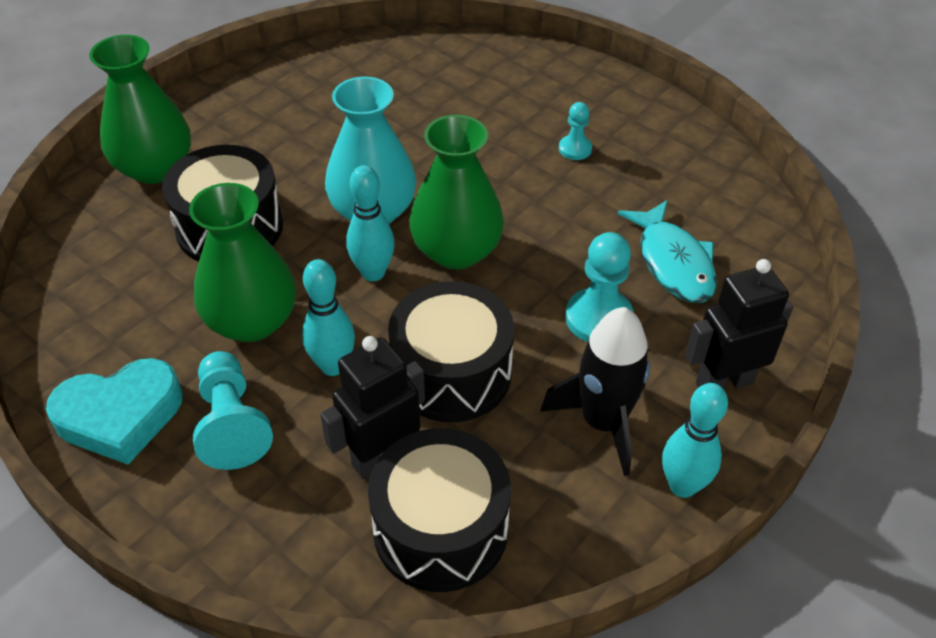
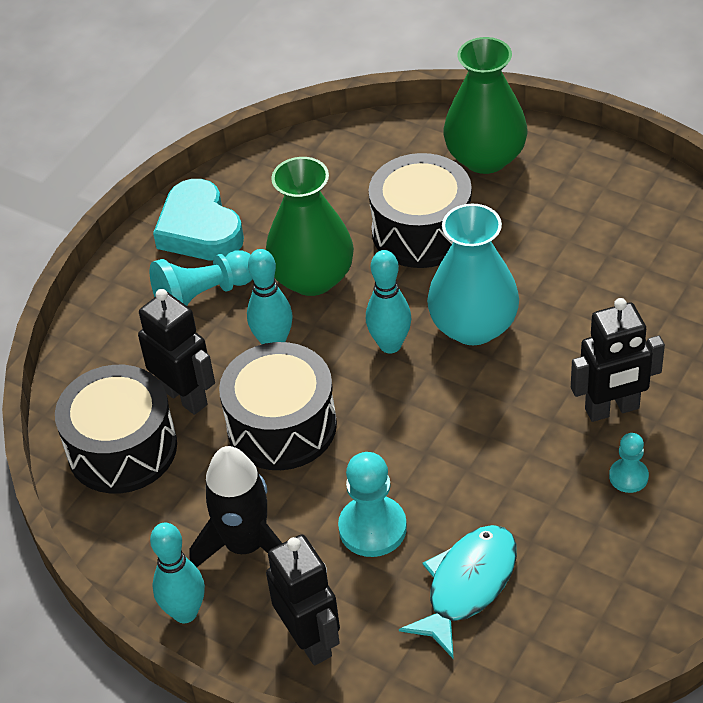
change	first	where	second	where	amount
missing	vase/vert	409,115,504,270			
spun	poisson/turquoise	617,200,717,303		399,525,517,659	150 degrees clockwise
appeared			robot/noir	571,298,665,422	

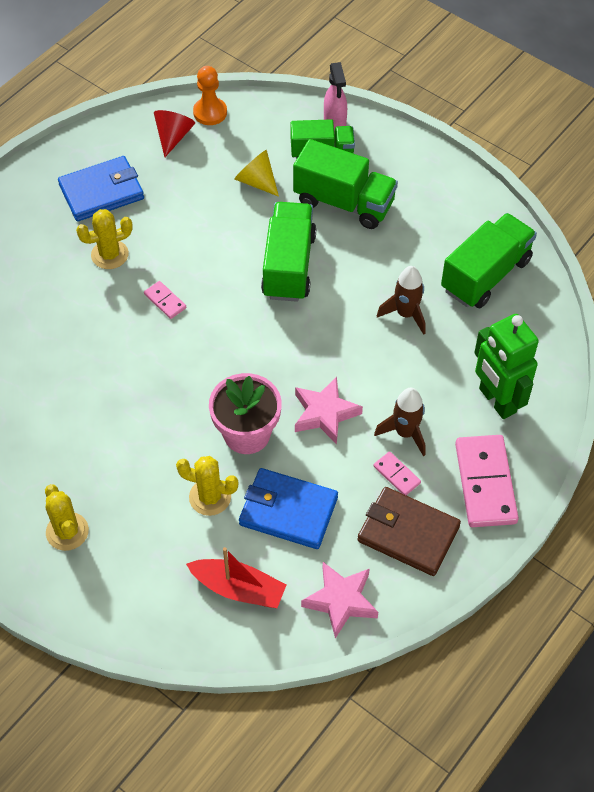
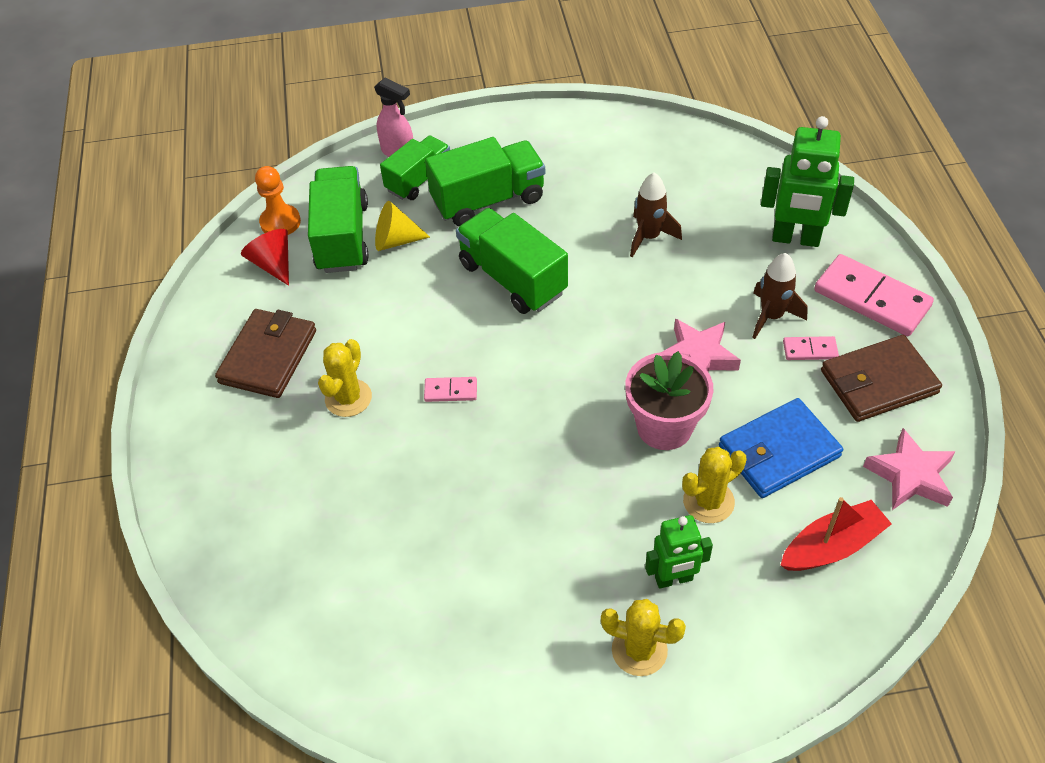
change	first	where	second	where	amount
colour	portefeuille/bleu	58,156,144,222	portefeuille/marron	215,309,316,398	
relocated	camion/vert	441,213,537,308		308,166,369,273	
appeared			robot/vert	645,515,713,589	

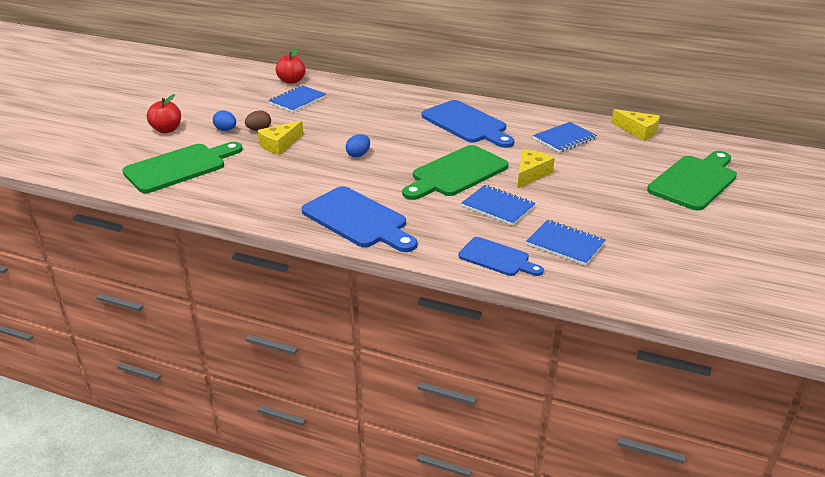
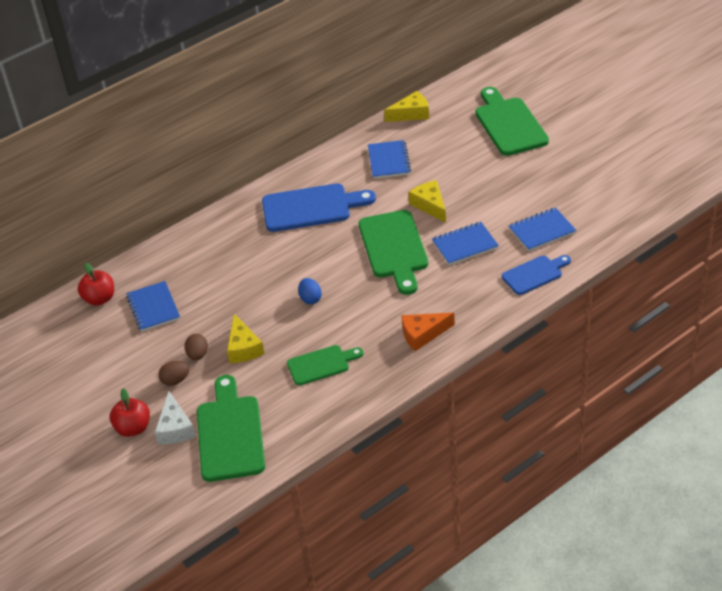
change	first	where	second	where	amount
colour	œuf/bleu	213,110,236,131	œuf/marron	158,361,189,386	
exchanged	planche à découper/bleu	302,186,418,252	fromage/orange	401,313,455,351	
appeared			fromage/blanc	155,391,196,444	
appeared			planche à découper/vert	287,345,364,385	

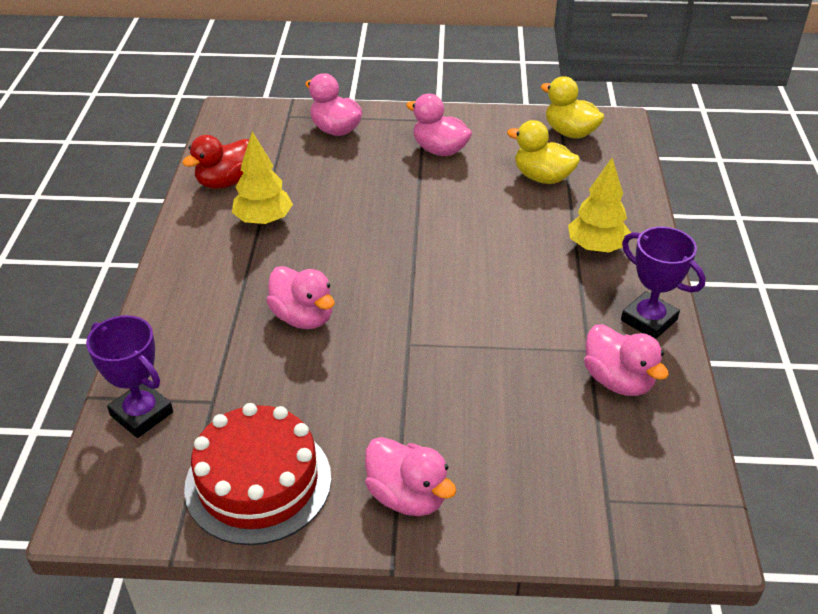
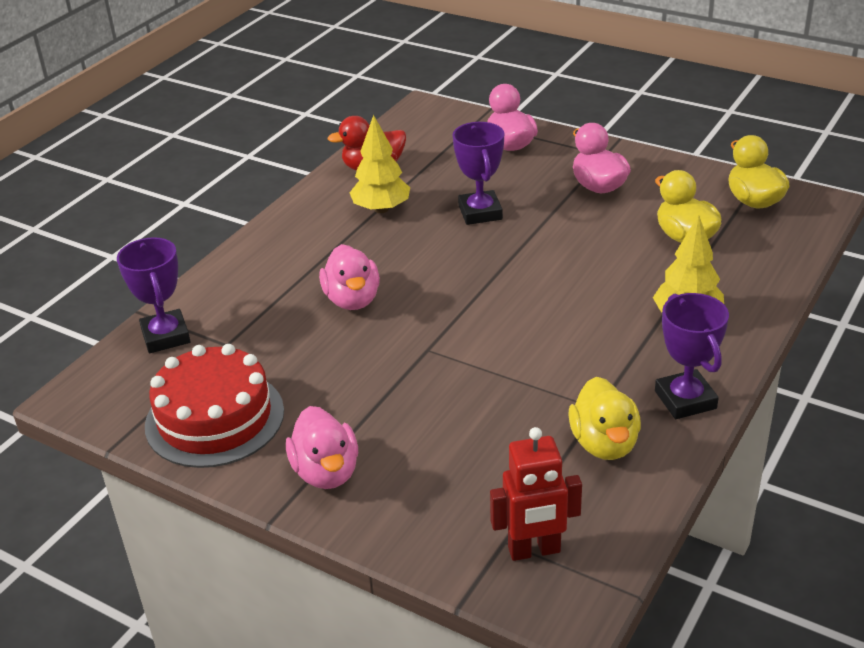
change	first	where	second	where	amount
colour	canard/rose	584,324,669,396	canard/jaune	568,377,641,460	
appeared			trophée/violet	453,122,504,225	
appeared			robot/rouge	490,427,582,561	

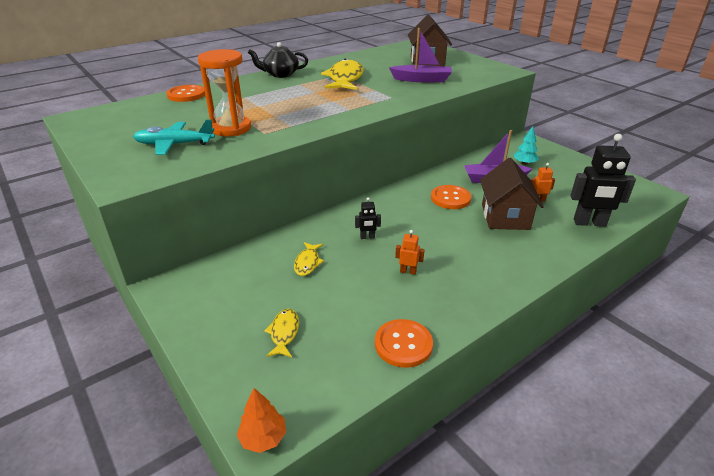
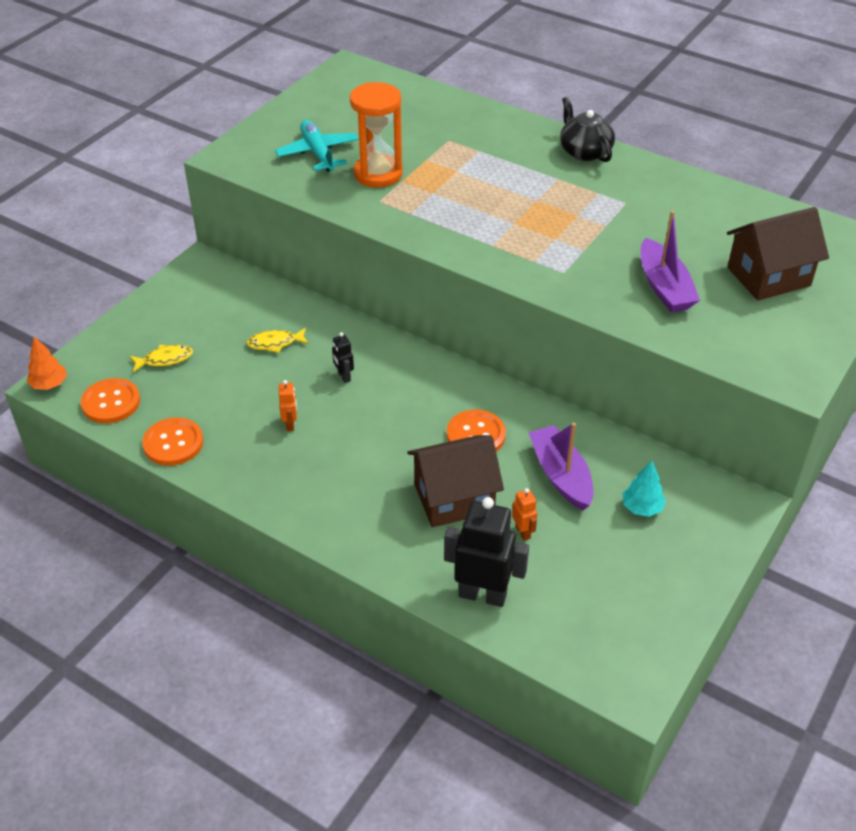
change	first	where	second	where	amount
relocated	bouton/orange	166,85,205,102		81,378,140,424	
missing	poisson/jaune	321,59,364,90			
spun	robot/noir	570,134,636,227		444,497,529,607	120 degrees clockwise

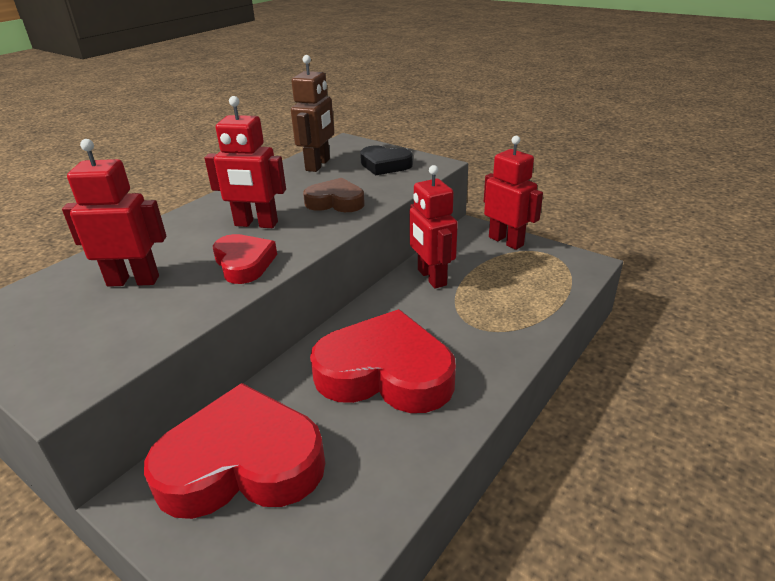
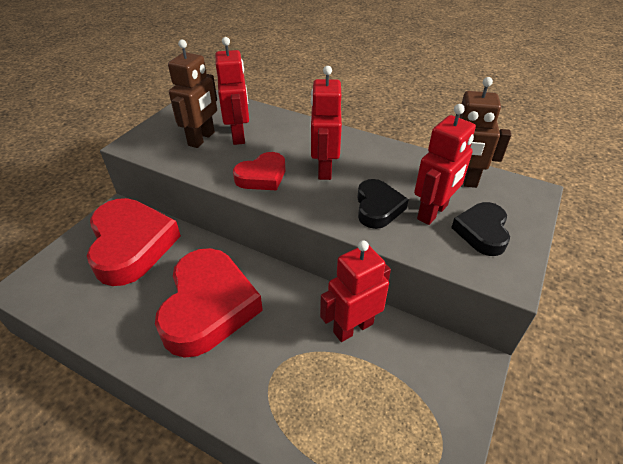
change	first	where	second	where	amount
colour	cœur/marron	303,178,365,212	cœur/noir	357,179,409,229	
relocated	robot/rouge	484,136,543,250		414,104,476,225	
appeared			robot/marron	168,39,217,148	

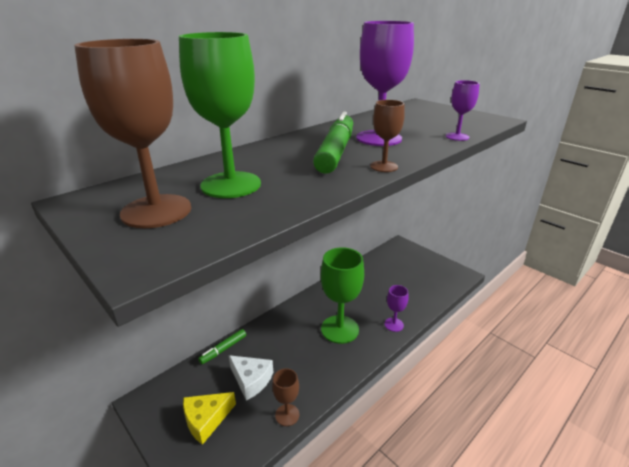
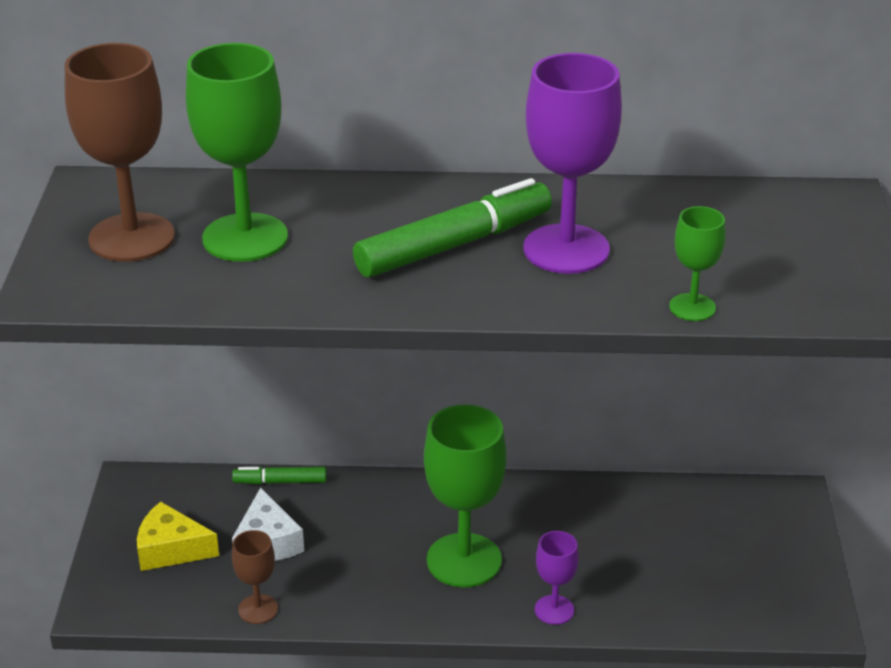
change	first	where	second	where	amount
missing	verre à pied/marron	370,100,405,172			
colour	verre à pied/violet	445,80,480,141	verre à pied/vert	669,206,725,321	

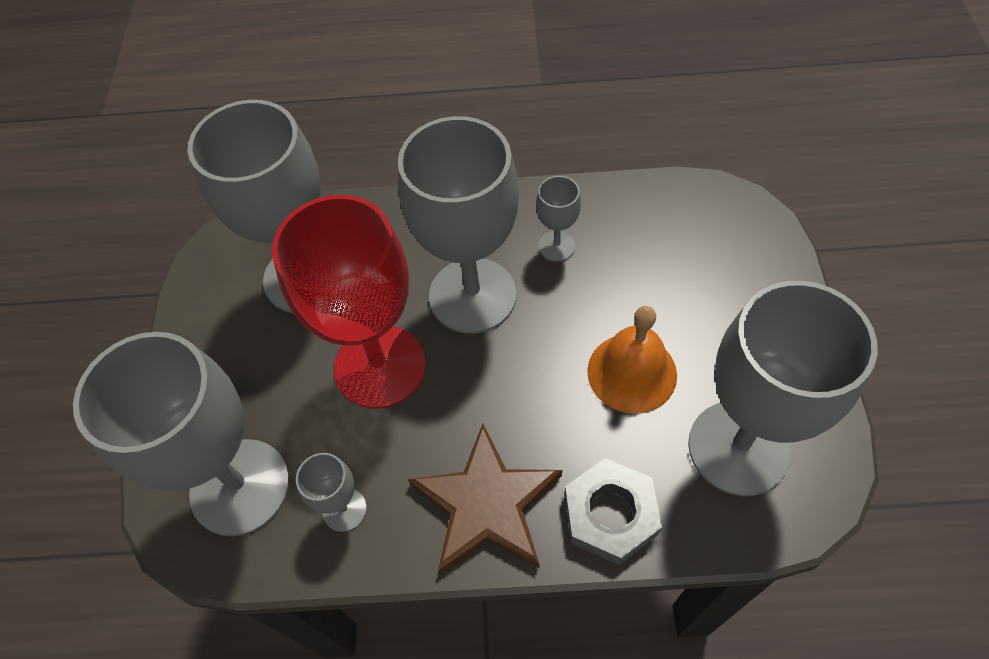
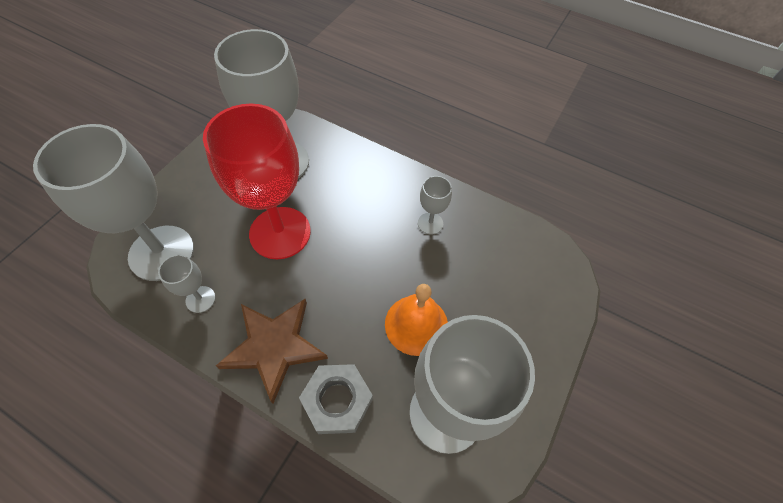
change	first	where	second	where	amount
missing	verre à pied/gris	398,116,519,334			

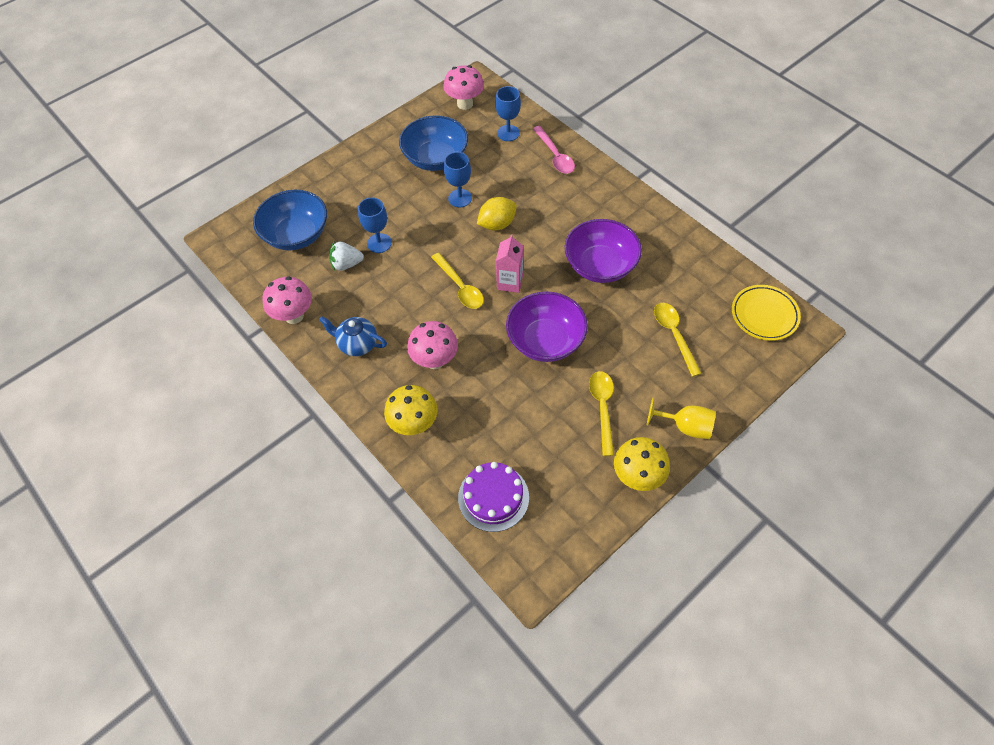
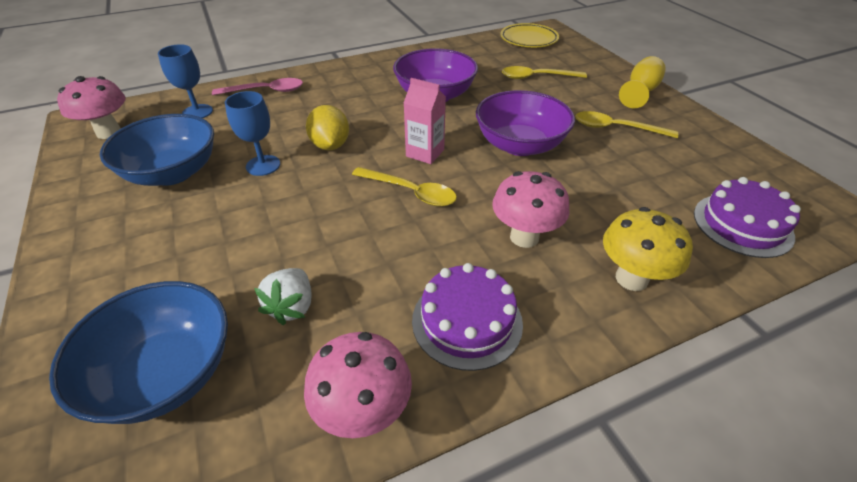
change	first	where	second	where	amount
exchanged	théière/bleu	319,316,387,356	gâteau/violet	412,263,523,371	
missing	verre à pied/bleu	358,198,392,253			
spun	cuillère/jaune	431,253,484,309		352,167,457,207	45 degrees clockwise
missing	champignon/jaune	614,437,670,491			

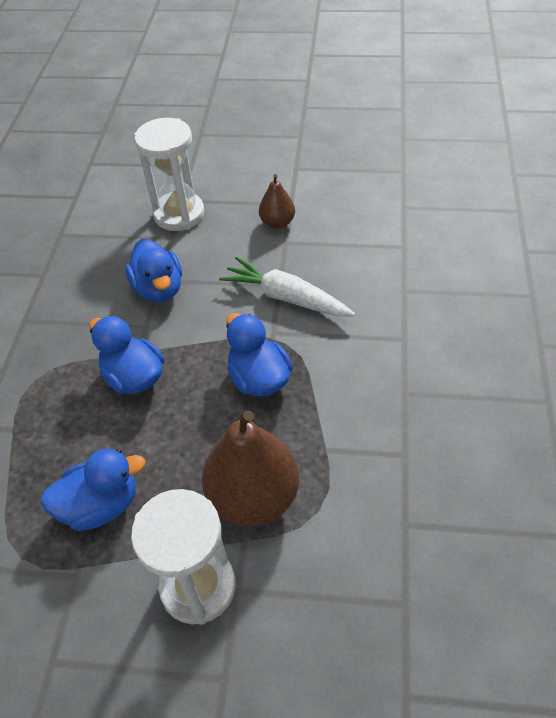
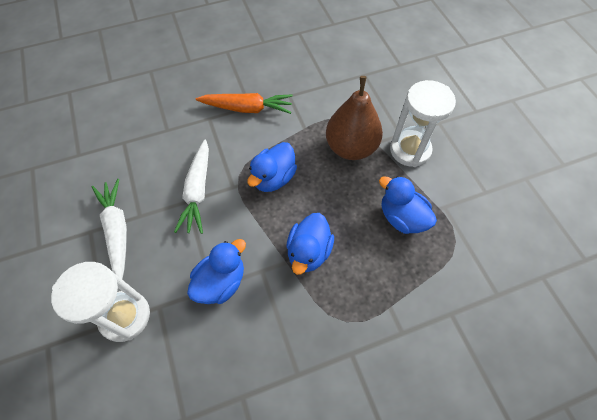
change	first	where	second	where	amount
exchanged	poire/marron	259,174,295,229	carotte/blanc	92,179,127,279	
appeared			carotte/orange	196,93,293,114	

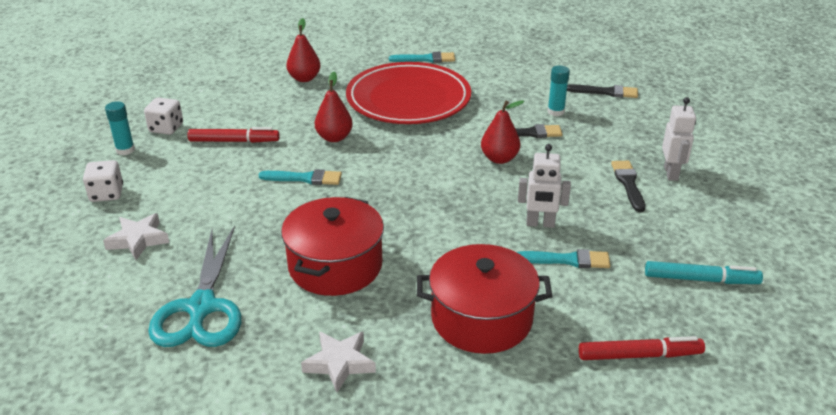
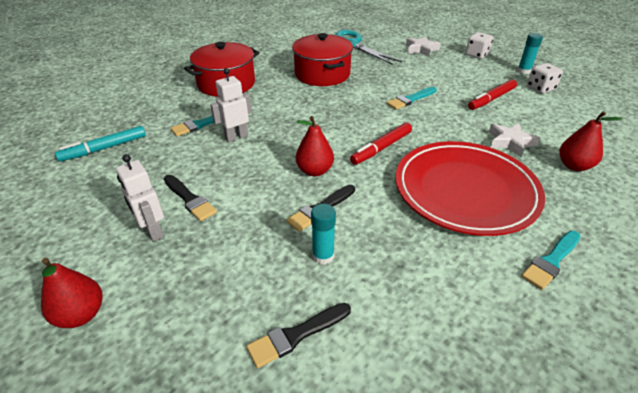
change	first	where	second	where	amount
relocated	étoile/blanc	301,332,376,392		489,123,540,157	
relocated	poire/rouge	315,72,353,142		41,258,102,328	
relocated	feutre/rouge	578,336,705,360		350,122,412,165	

